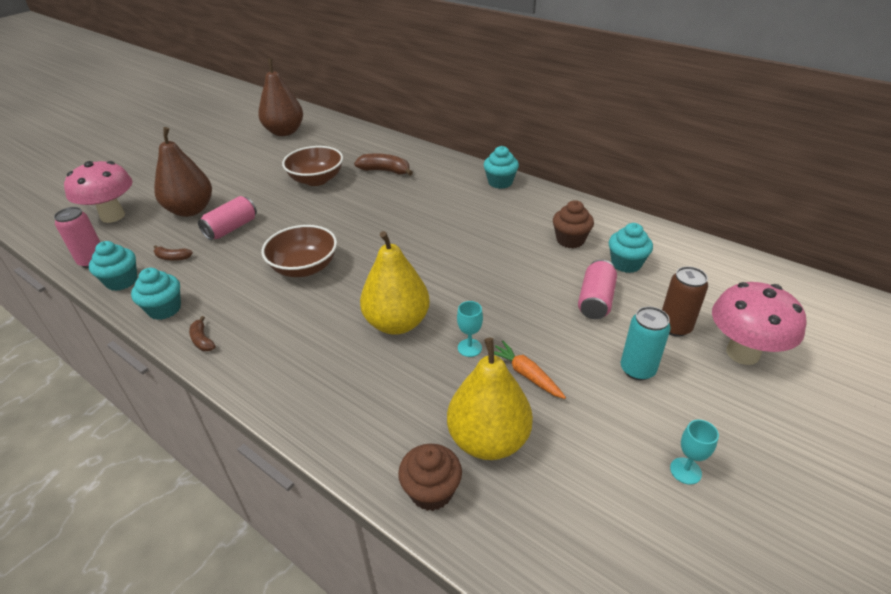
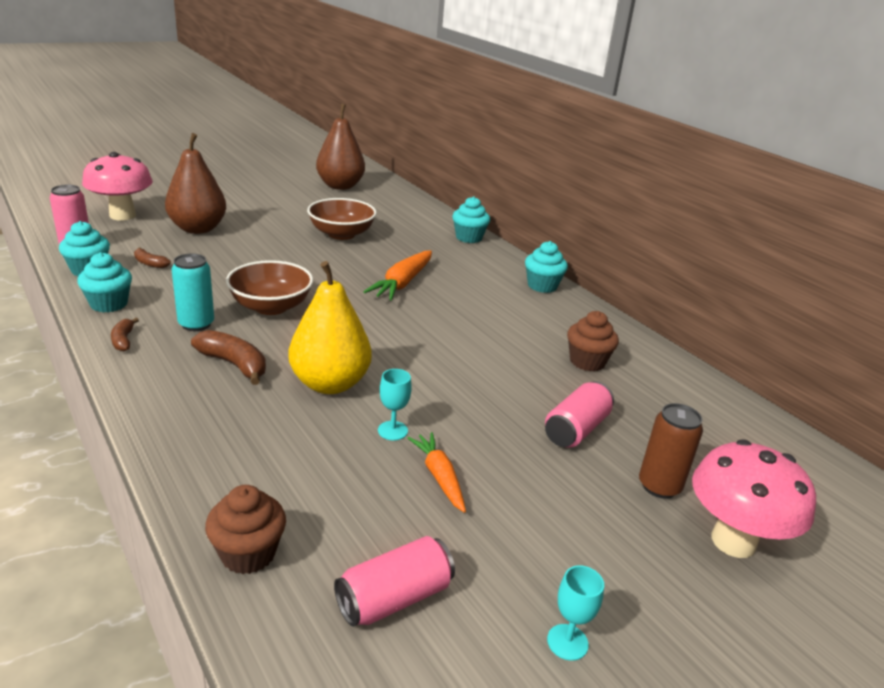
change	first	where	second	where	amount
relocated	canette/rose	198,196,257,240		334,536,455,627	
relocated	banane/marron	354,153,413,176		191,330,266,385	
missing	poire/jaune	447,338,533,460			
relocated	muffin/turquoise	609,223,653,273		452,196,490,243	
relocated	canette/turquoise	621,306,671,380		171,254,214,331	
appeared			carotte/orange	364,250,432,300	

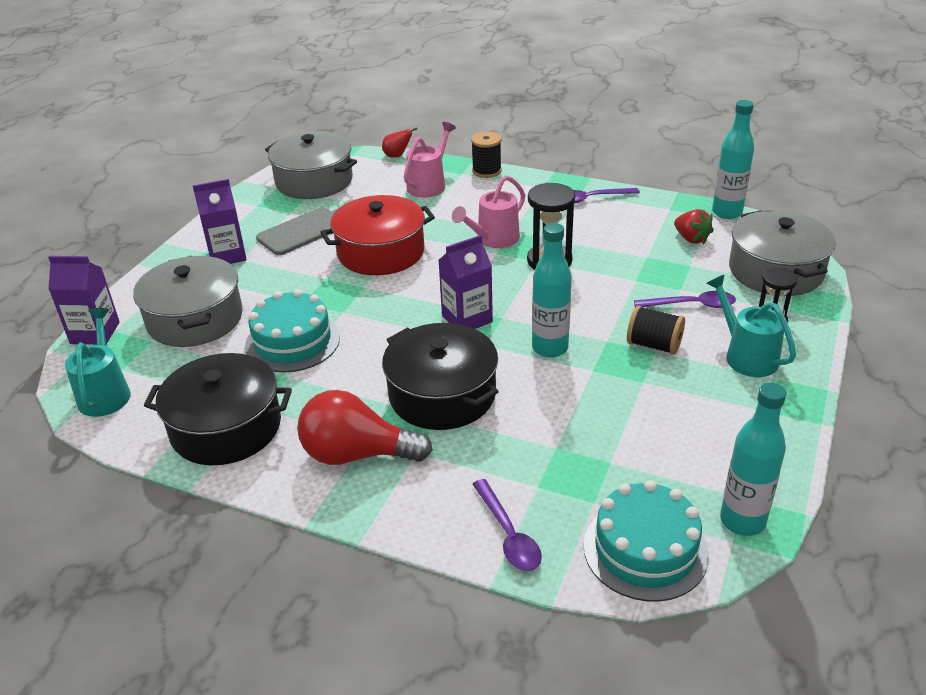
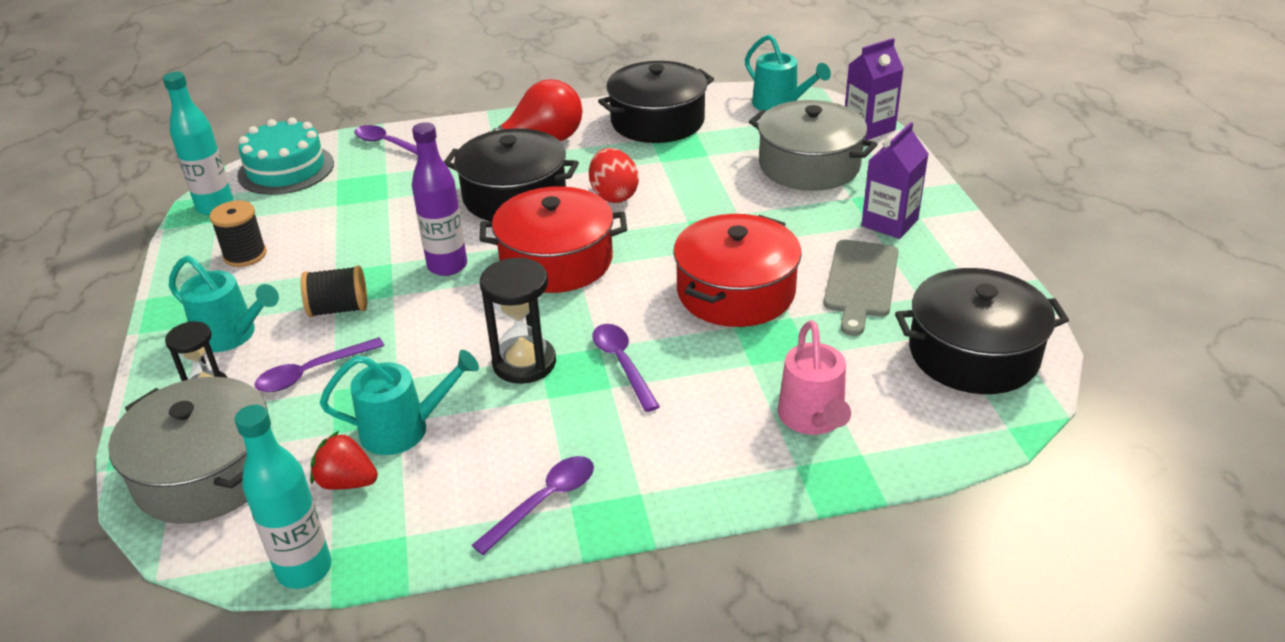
change	first	where	second	where	amount
missing	gâteau/turquoise	245,289,340,372			
colour	marmite/gris	265,131,357,199	marmite/noir	895,268,1069,394	
missing	poire/rouge	382,127,417,158			
exchanged	brique de lait/violet	439,235,493,329	marmite/rouge	479,186,627,293	
exchanged	arrosoir/rose	452,175,525,248	cuillère/violet	592,324,660,412	
relocated	bobine/noir	471,131,502,178		209,200,267,267	
colour	bouteille/turquoise	532,223,572,358	bouteille/violet	412,122,467,276	
appeared			arrosoir/turquoise	320,350,479,455	
appeared			œuf/rouge	589,148,639,203	

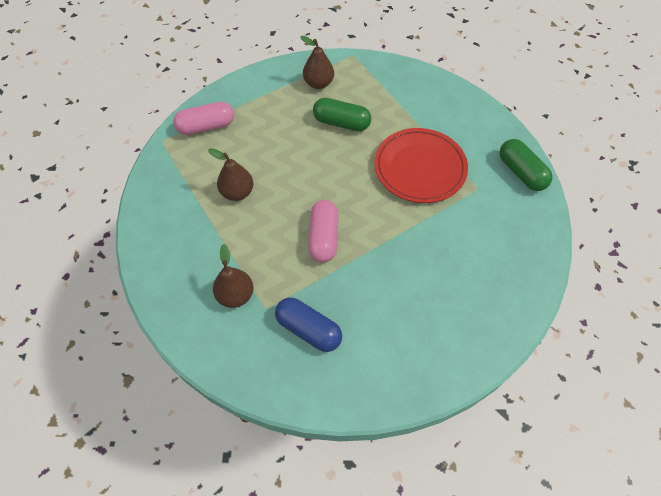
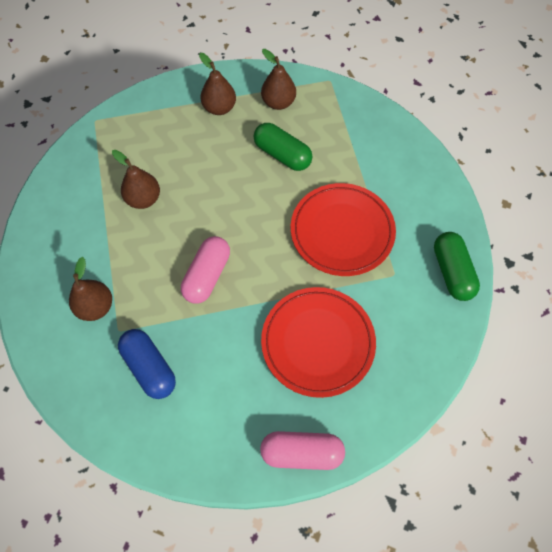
change	first	where	second	where	amount
relocated	gélule/rose	173,102,234,135		260,431,345,470	
appeared			poire/marron	199,53,236,115	
appeared			assiette/rouge	261,287,376,398	

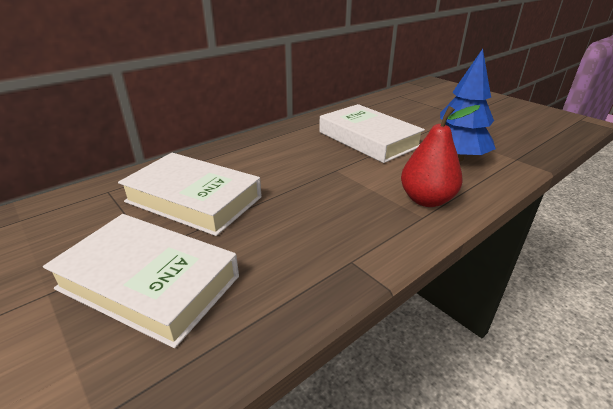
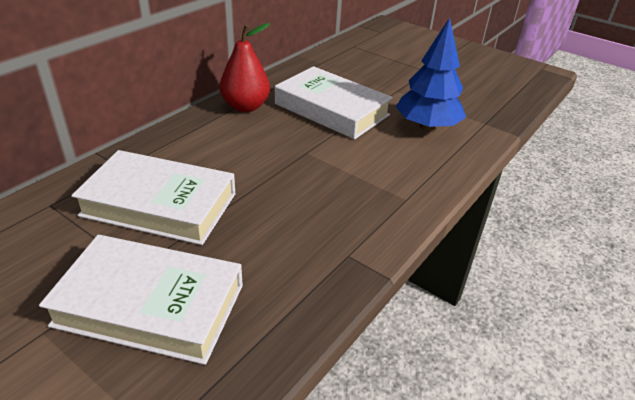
change	first	where	second	where	amount
relocated	poire/rouge	401,105,480,207		220,23,270,112	

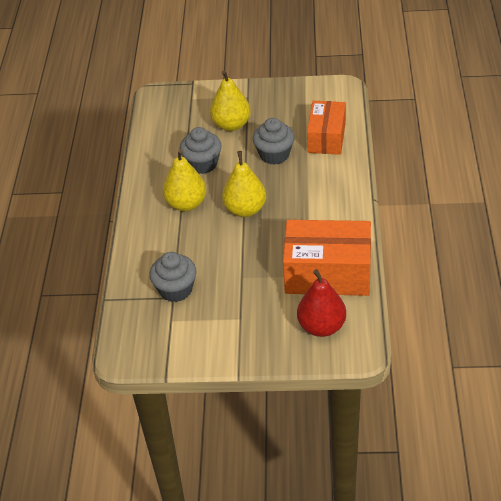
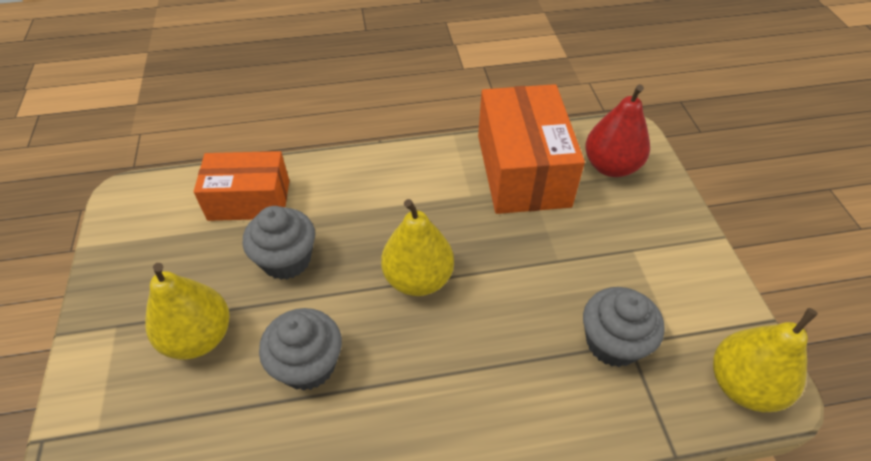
change	first	where	second	where	amount
relocated	poire/jaune	163,149,206,211		713,308,818,412	

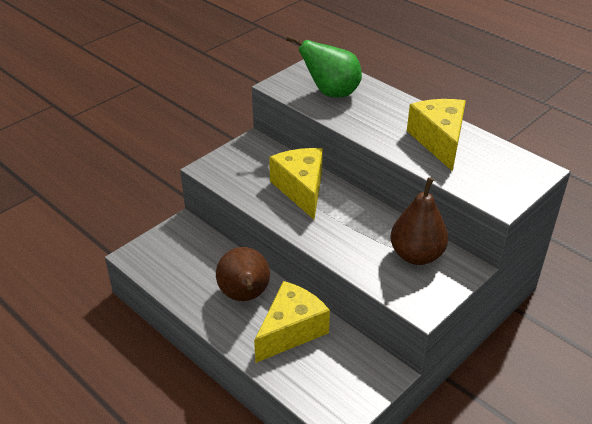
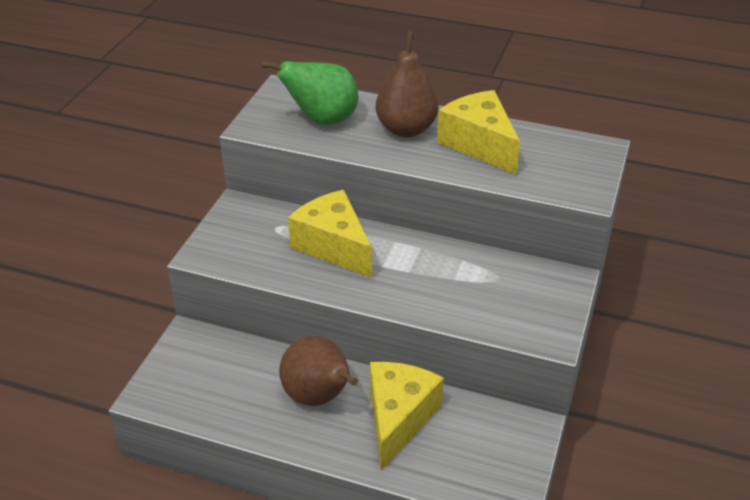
change	first	where	second	where	amount
relocated	poire/marron	390,177,448,265		375,31,438,137	

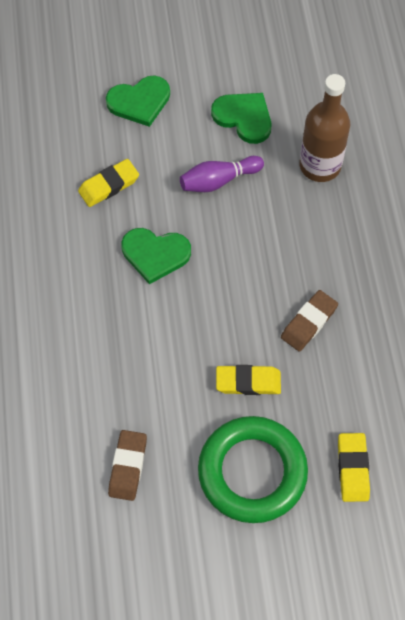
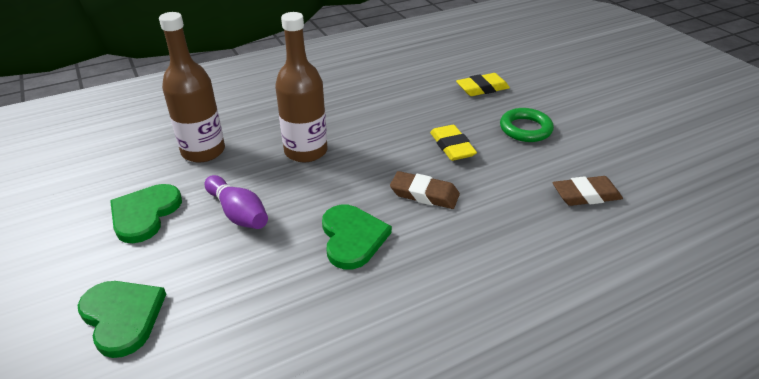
change	first	where	second	where	amount
missing	gomme/jaune	78,159,139,207			
size	anneau/vert	198,416,308,523		500,108,554,142	x0.56
relocated	gomme/marron	281,290,338,352		390,171,460,209	
appeared			bouteille/marron	275,12,328,163	

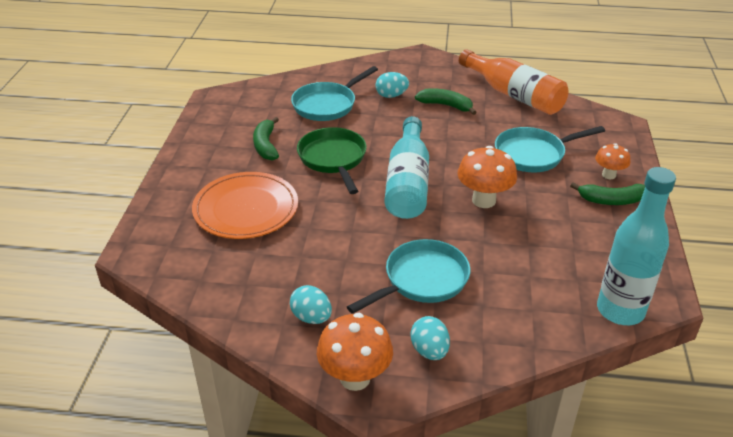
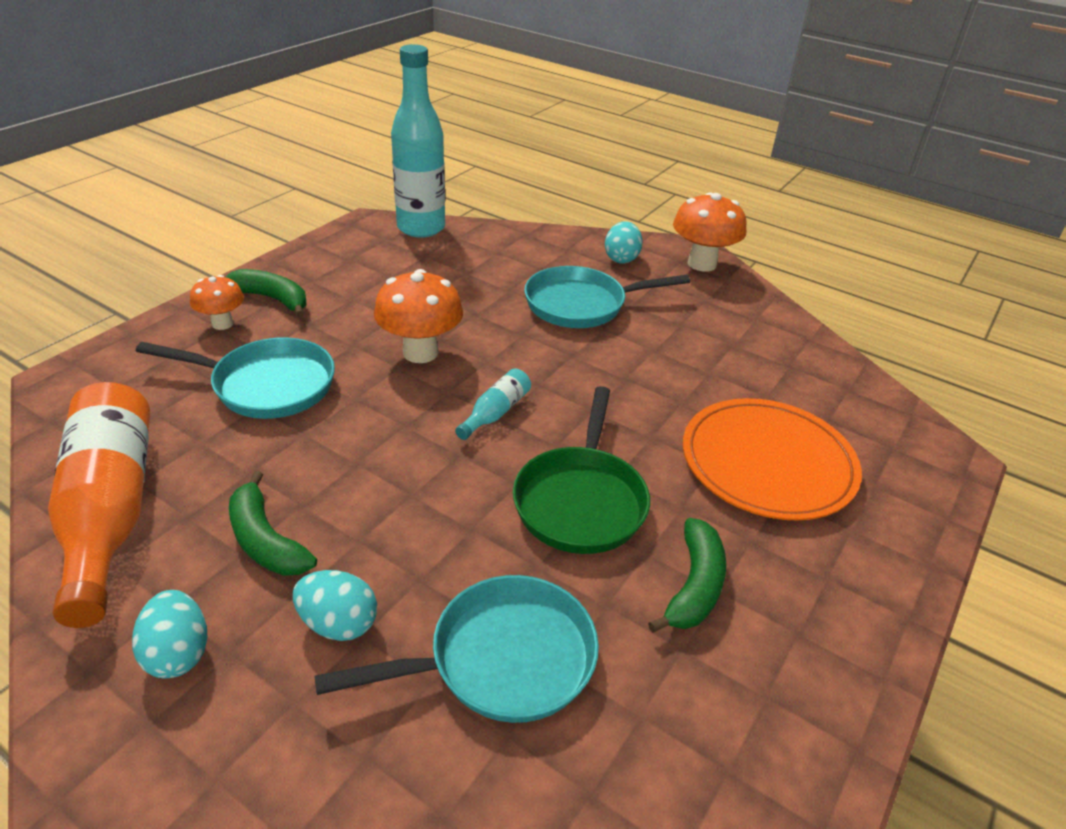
change	first	where	second	where	amount
relocated	œuf/turquoise	290,285,332,324		132,590,207,678	
size	bouteille/turquoise	384,116,429,219		455,368,531,440	x0.44

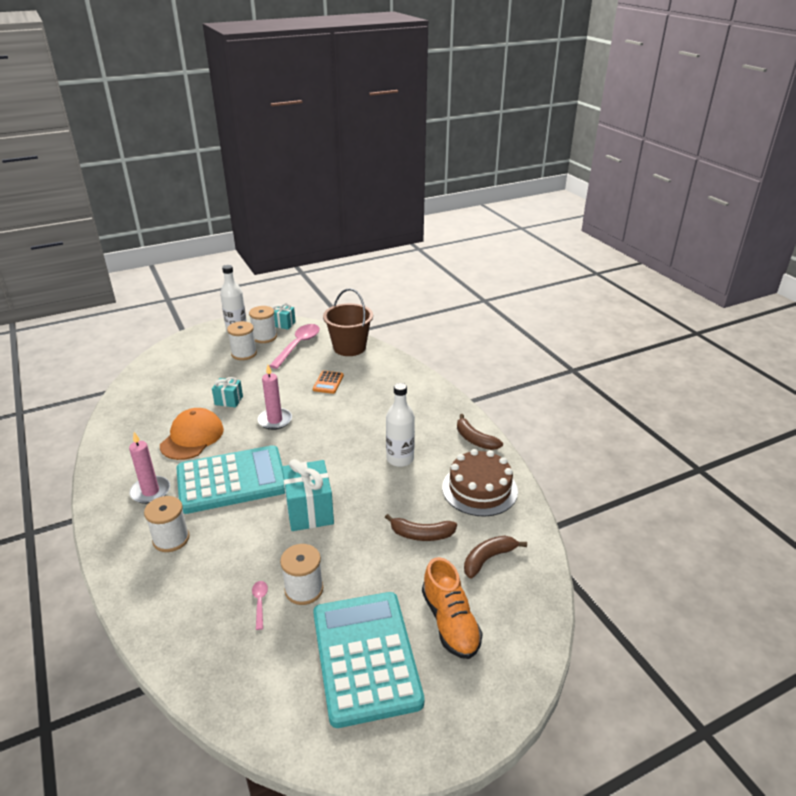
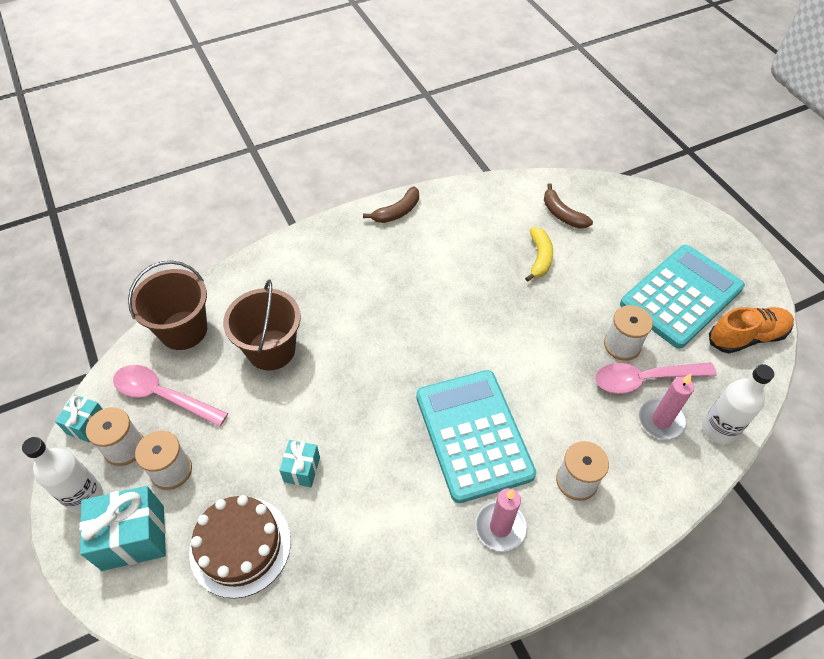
change	first	where	second	where	amount
missing	casquette/orange	160,408,224,460			
size	cuillère/rose	252,581,268,630		595,362,717,394	x2.26
relocated	bougie/rose	257,365,292,430		639,374,694,440	
relocated	cadeau/turquoise	282,459,334,531		79,486,166,571	
exchanged	calculatrice/orange	313,371,344,394	seau/marron	223,280,301,371	
spun	calculatrice/turquoise	313,592,424,728		620,245,745,348	150 degrees clockwise
colour	banane/marron	385,514,457,541	banane/jaune	525,227,553,282	
relocated	bouteille/blanc	386,383,415,467		702,364,774,444	
relocated	chaussure/orange	422,557,483,659		709,307,794,353	
relocated	gâteau/marron	442,449,518,517		189,495,291,598	

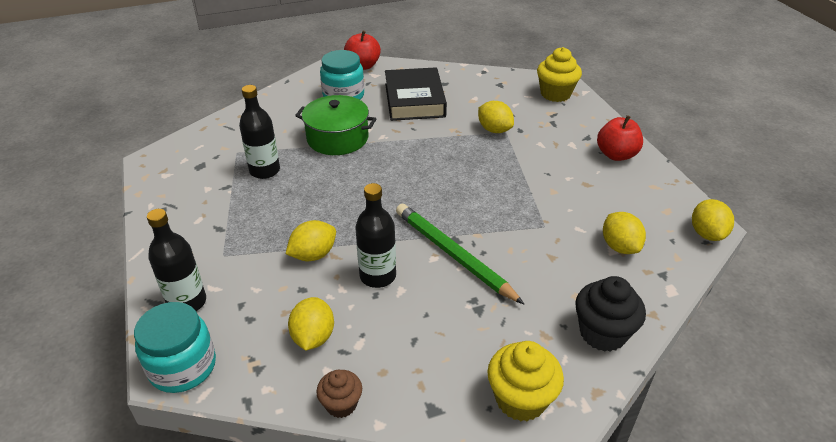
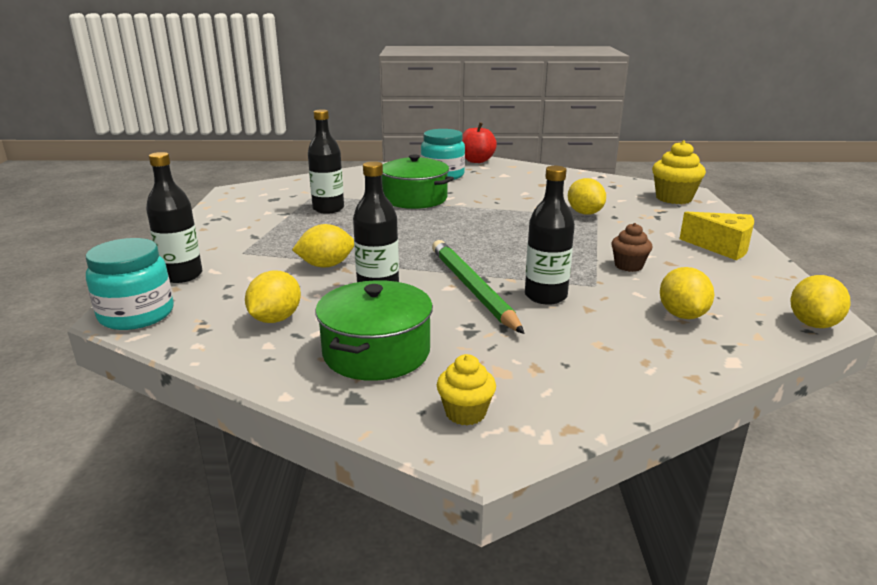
change	first	where	second	where	amount
relocated	muffin/marron	316,370,362,418		611,223,652,272	
missing	livre/noir	385,67,447,121			
size	muffin/jaune	488,341,564,422		437,354,496,426	x0.61
missing	muffin/noir	575,276,646,352			
exchanged	pomme/rouge	597,115,643,161	fromage/jaune	680,212,754,260	
appeared			marmite/vert	316,280,433,381	
appeared			bouteille/noir	525,166,575,305	

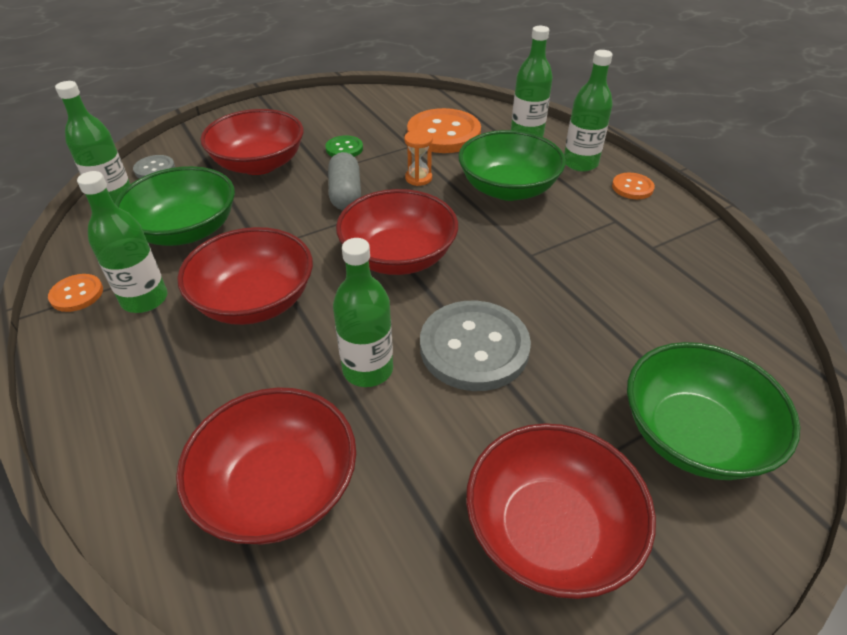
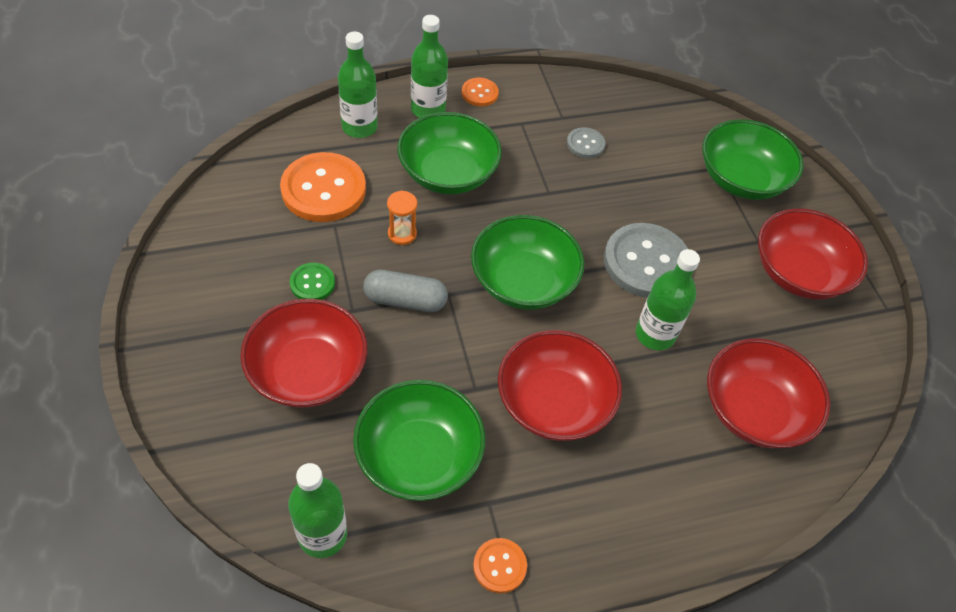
change	first	where	second	where	amount
missing	bouteille/vert	77,171,167,313			
relocated	bouton/gris	133,155,175,178		567,127,605,158	
colour	bol/rouge	336,189,458,275	bol/vert	471,215,584,310	

